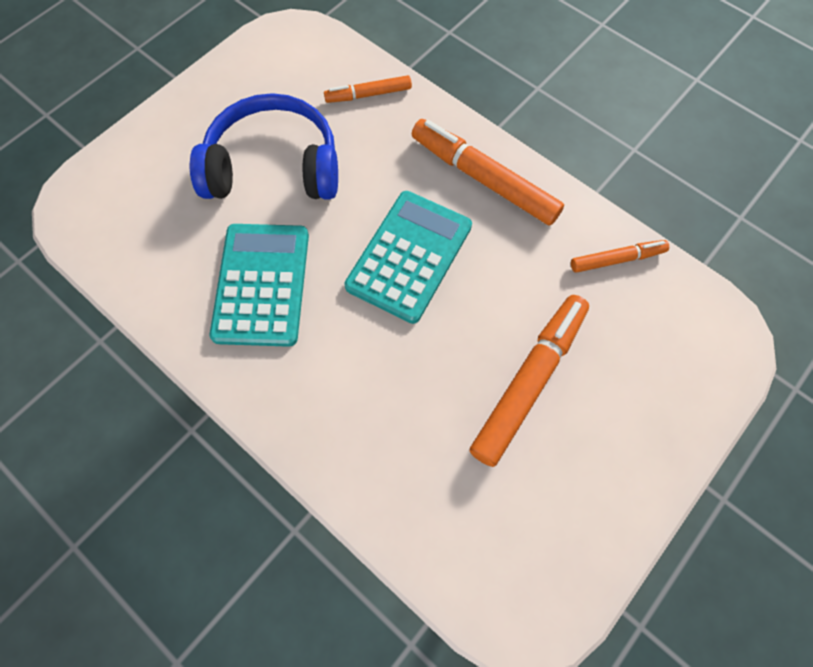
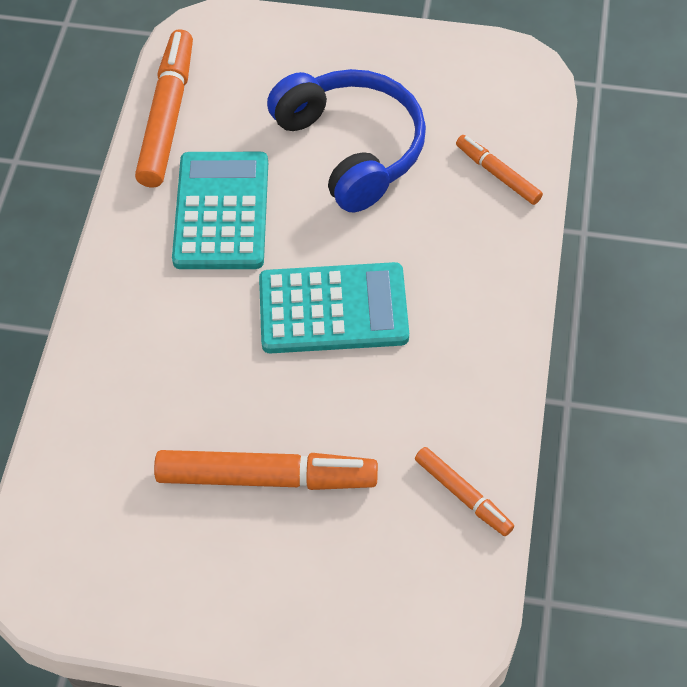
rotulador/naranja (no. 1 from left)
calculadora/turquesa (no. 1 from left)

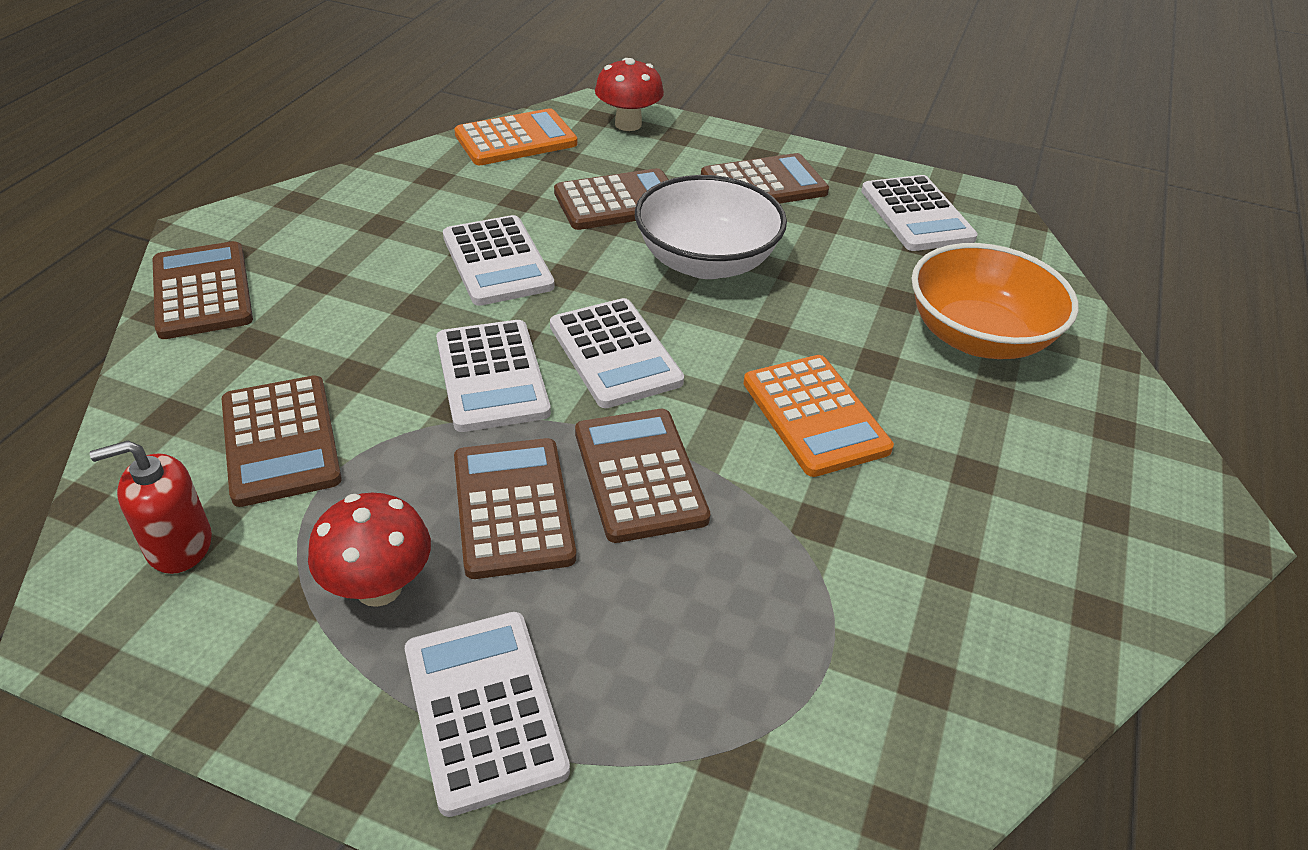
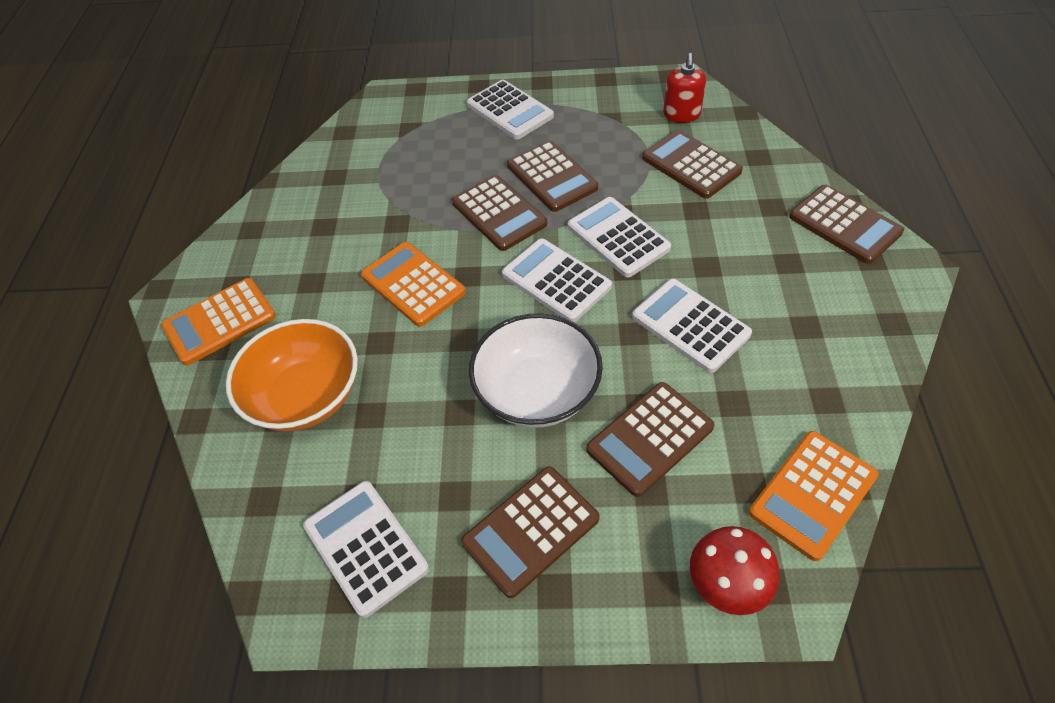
dispensador de jabón/rojo
seta/rojo (no. 1 from left in the first image)
calculadora/naranja (no. 1 from left)

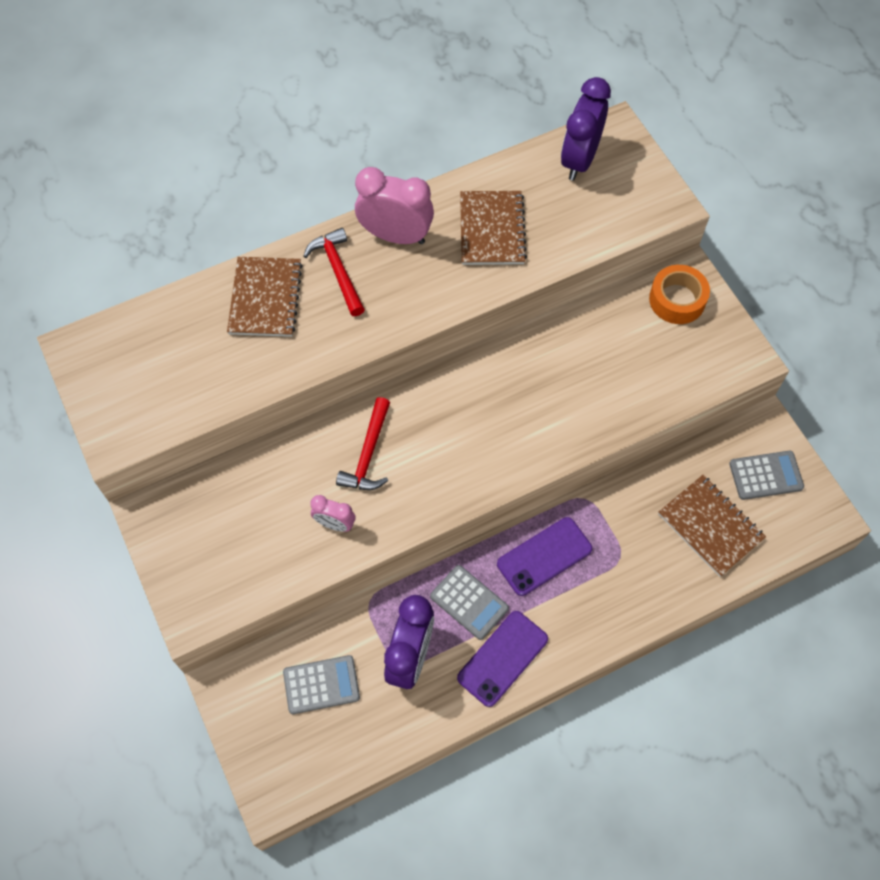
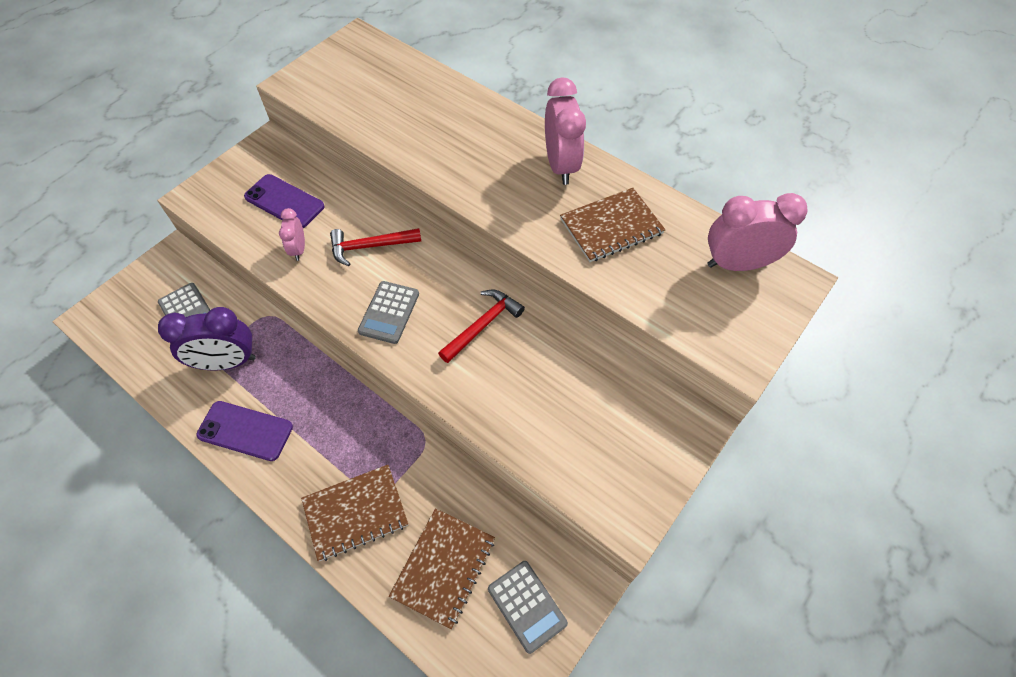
despertador/rosa (no. 3 from left)
martillo/rojo (no. 2 from left)
cuaderno/marrón (no. 1 from left)
cinta adhesiva/naranja
móvil/morado (no. 2 from left)
calculadora/gris (no. 2 from left)

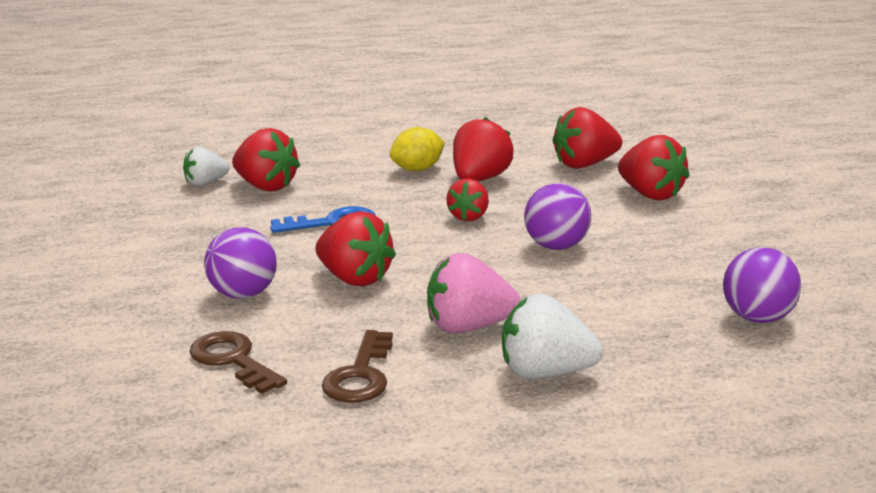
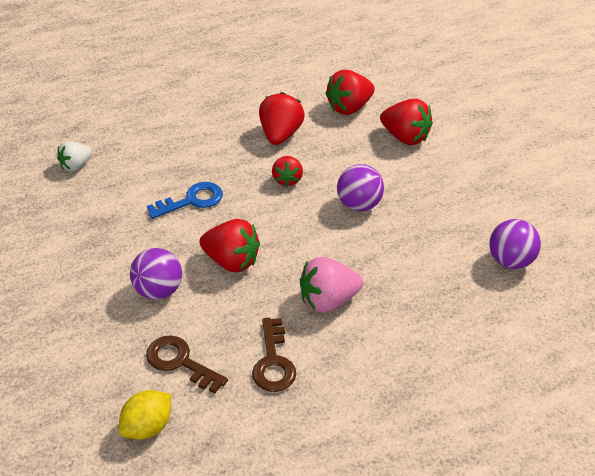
limón/amarillo
fresa/rojo (no. 1 from left in the first image)
fresa/blanco (no. 2 from left in the first image)

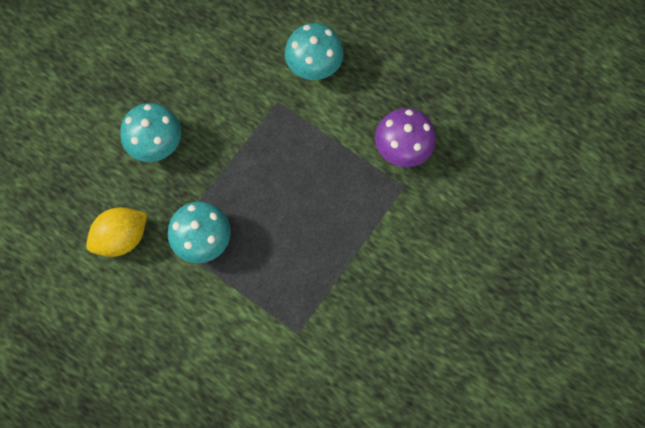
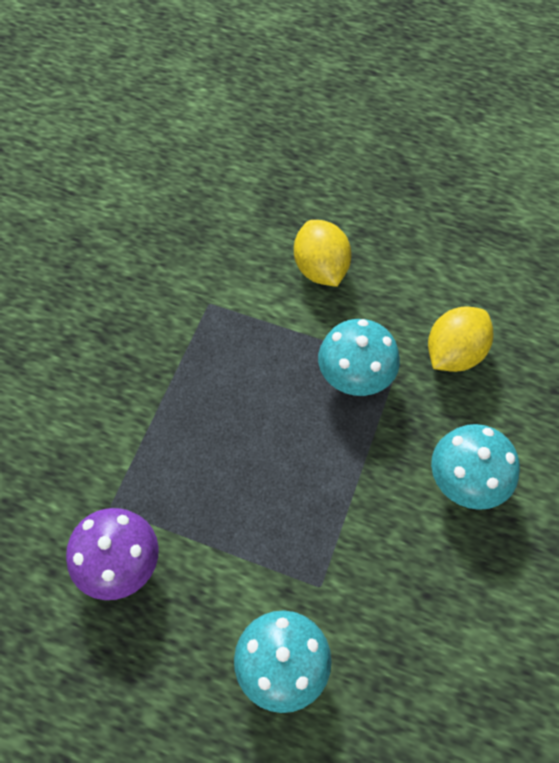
limón/amarillo (no. 1 from left)

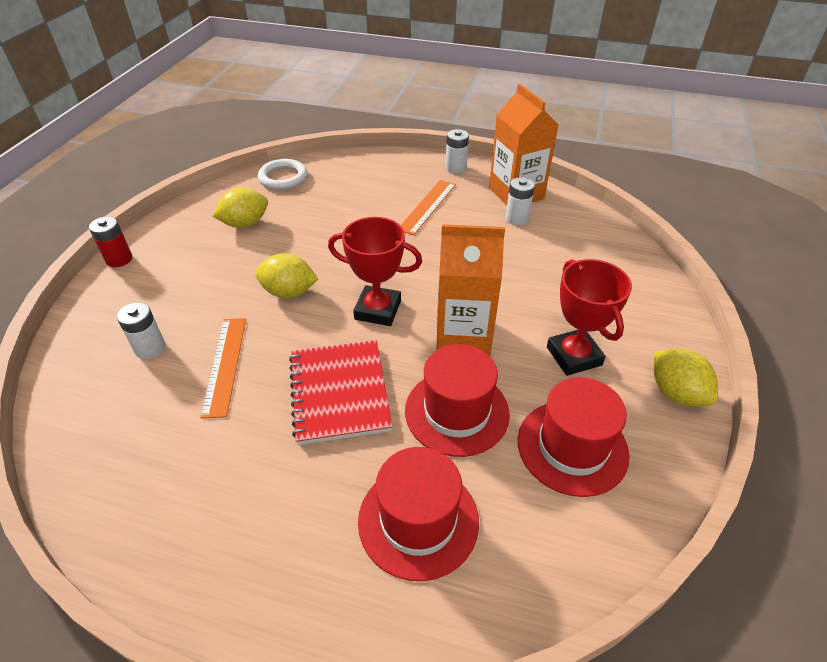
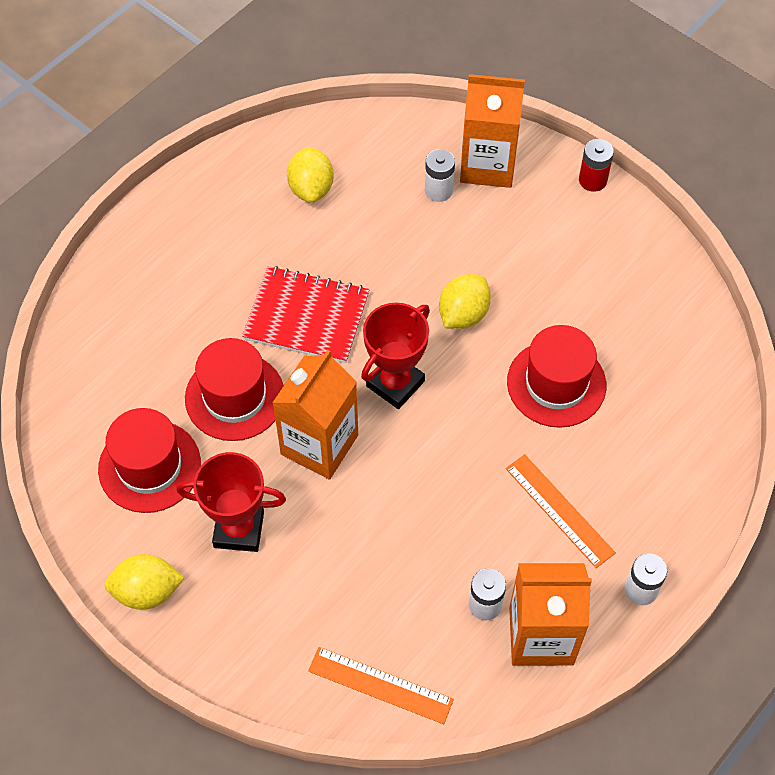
anillo/blanco
limón/amarillo (no. 2 from left)
regla/naranja (no. 1 from left)
sombrero/rojo (no. 3 from left)
cartón de leche/naranja (no. 2 from left)

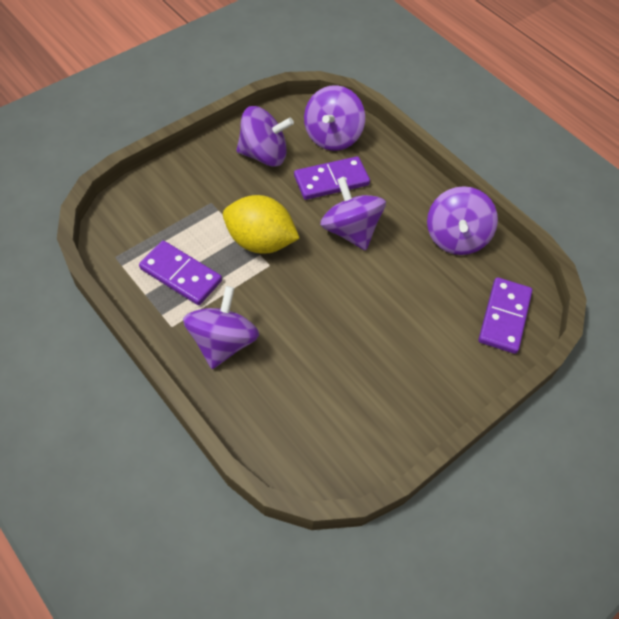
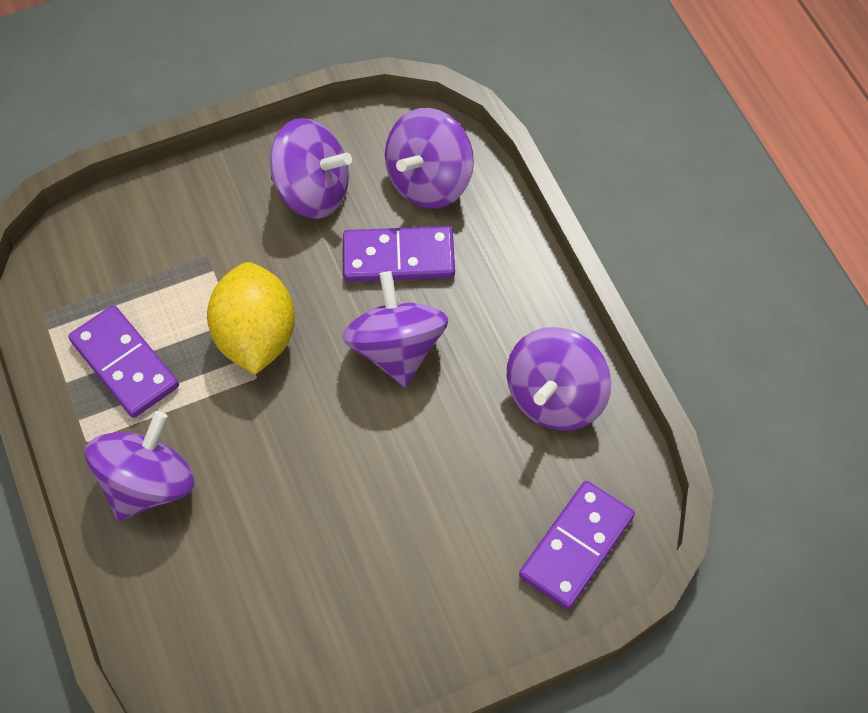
limón/amarillo

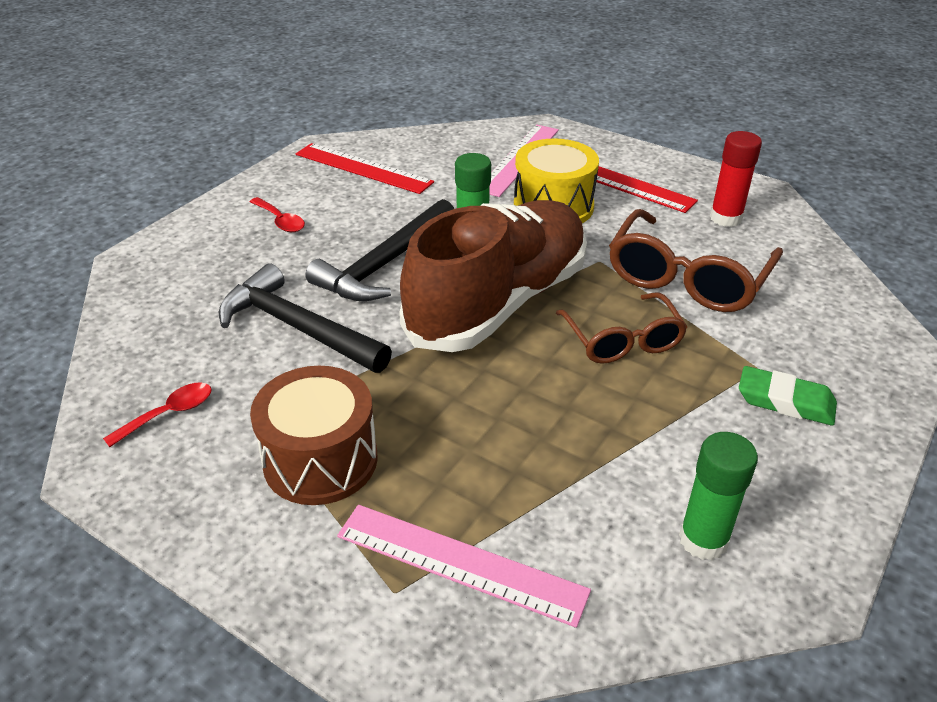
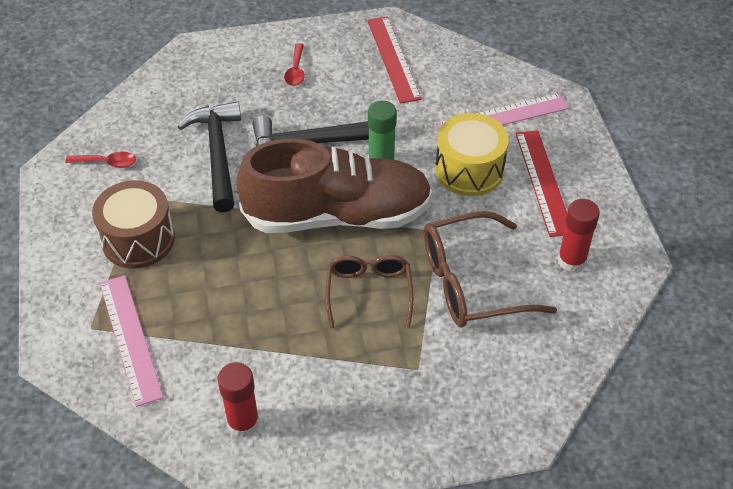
gafas/marrón (no. 1 from left)
goma de borrar/verde
barra de pegamento/rojo (no. 1 from left)

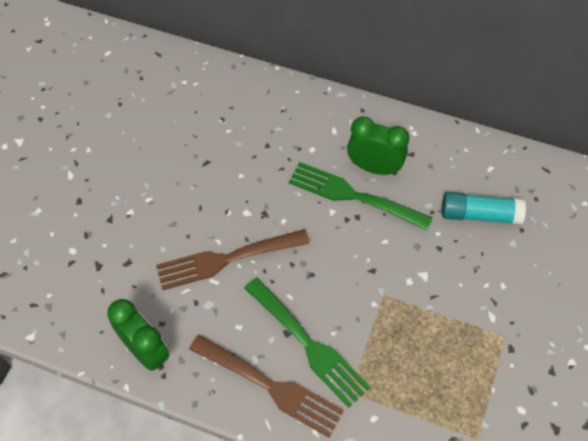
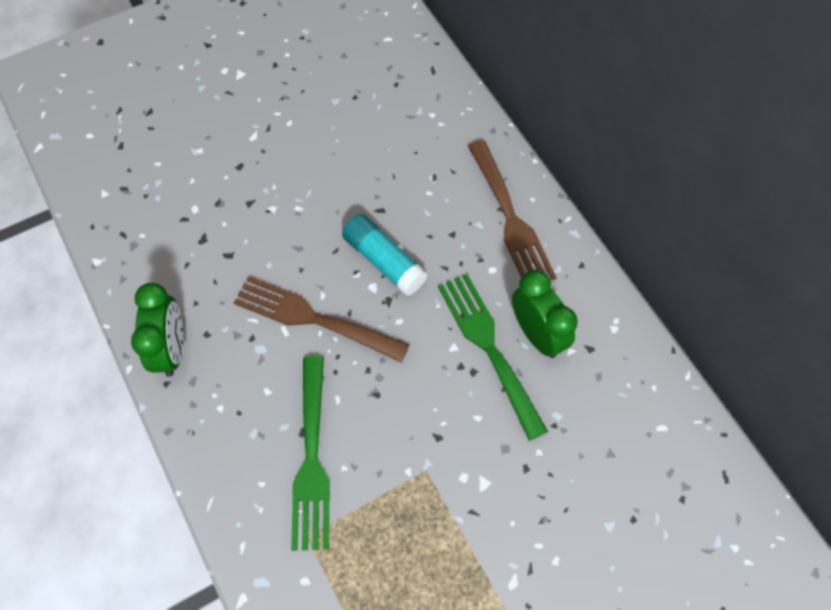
barra de pegamento/turquesa
tenedor/marrón (no. 2 from left)

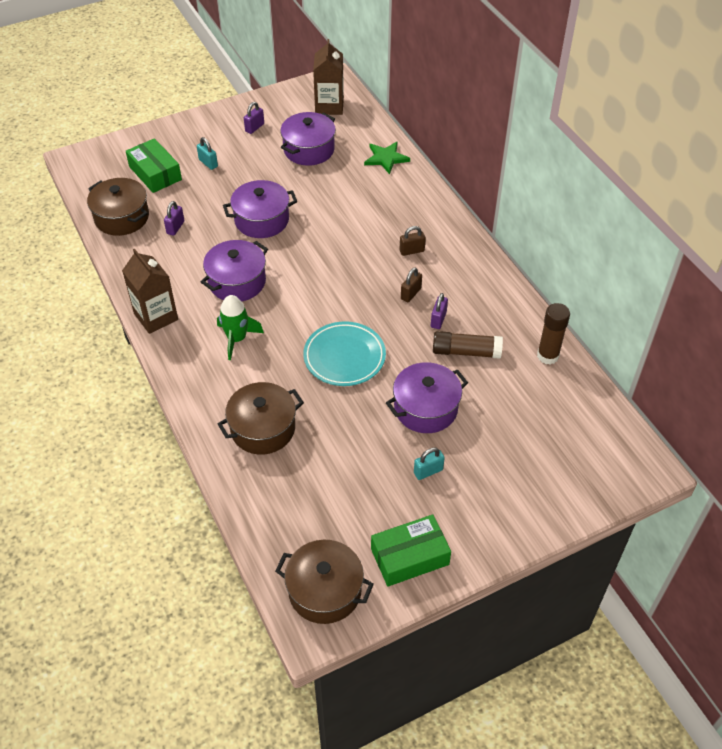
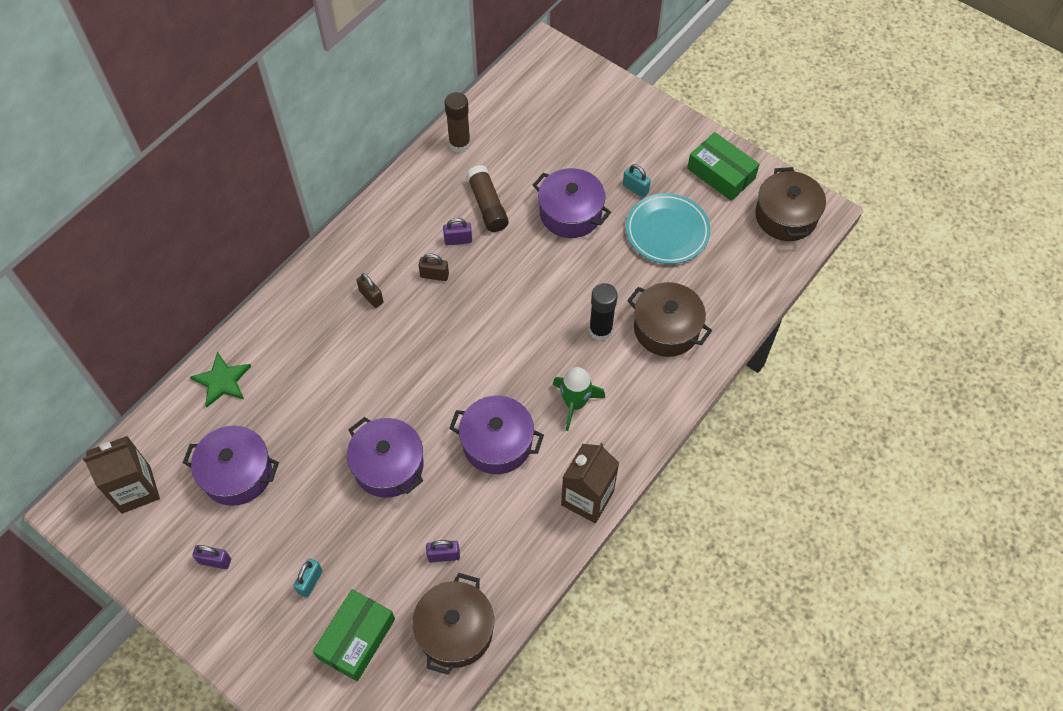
plato/turquesa
barra de pegamento/negro

